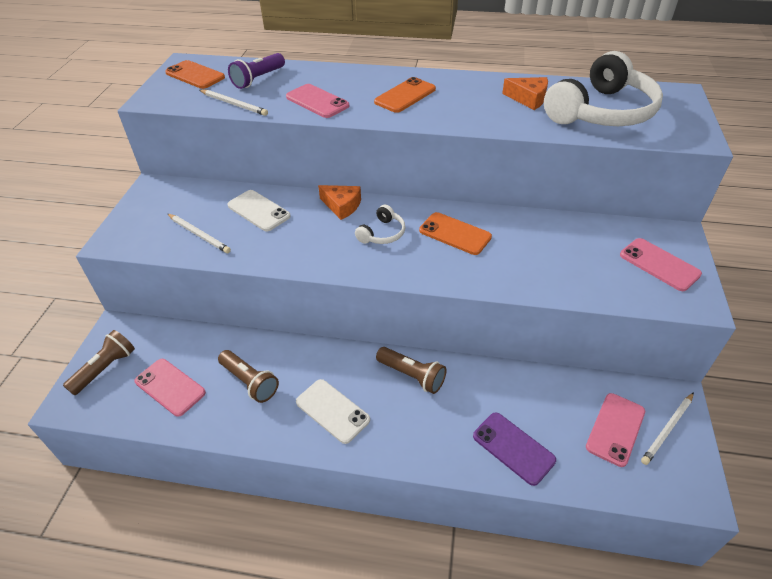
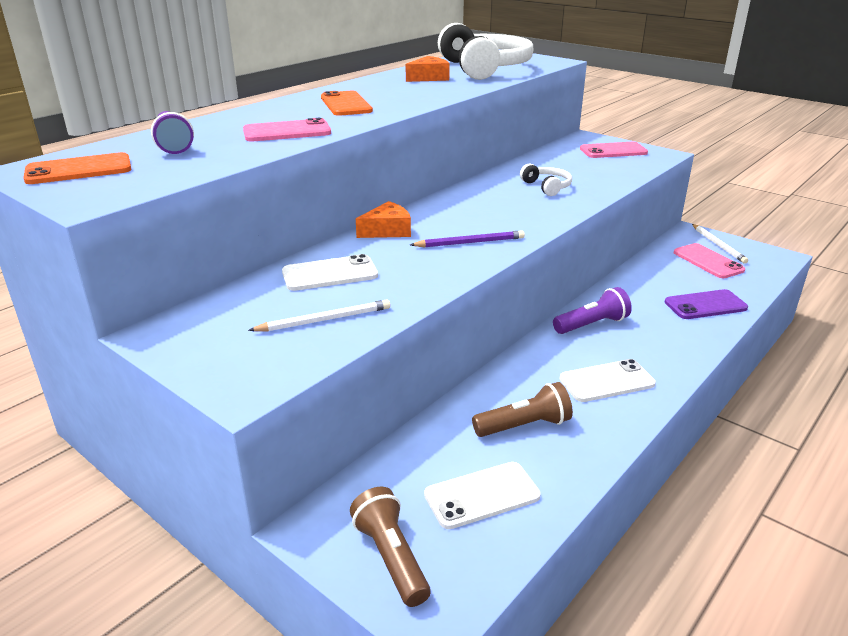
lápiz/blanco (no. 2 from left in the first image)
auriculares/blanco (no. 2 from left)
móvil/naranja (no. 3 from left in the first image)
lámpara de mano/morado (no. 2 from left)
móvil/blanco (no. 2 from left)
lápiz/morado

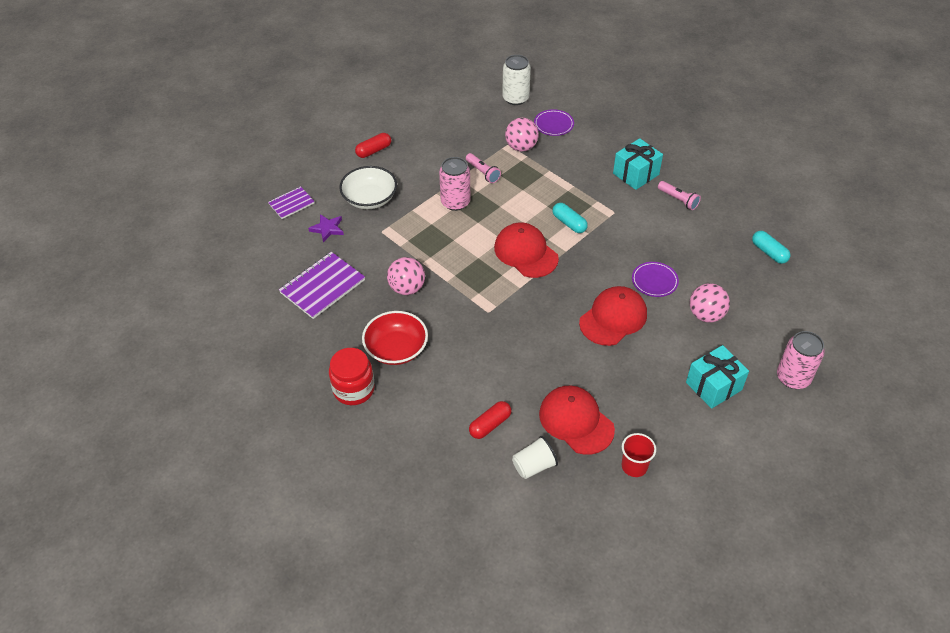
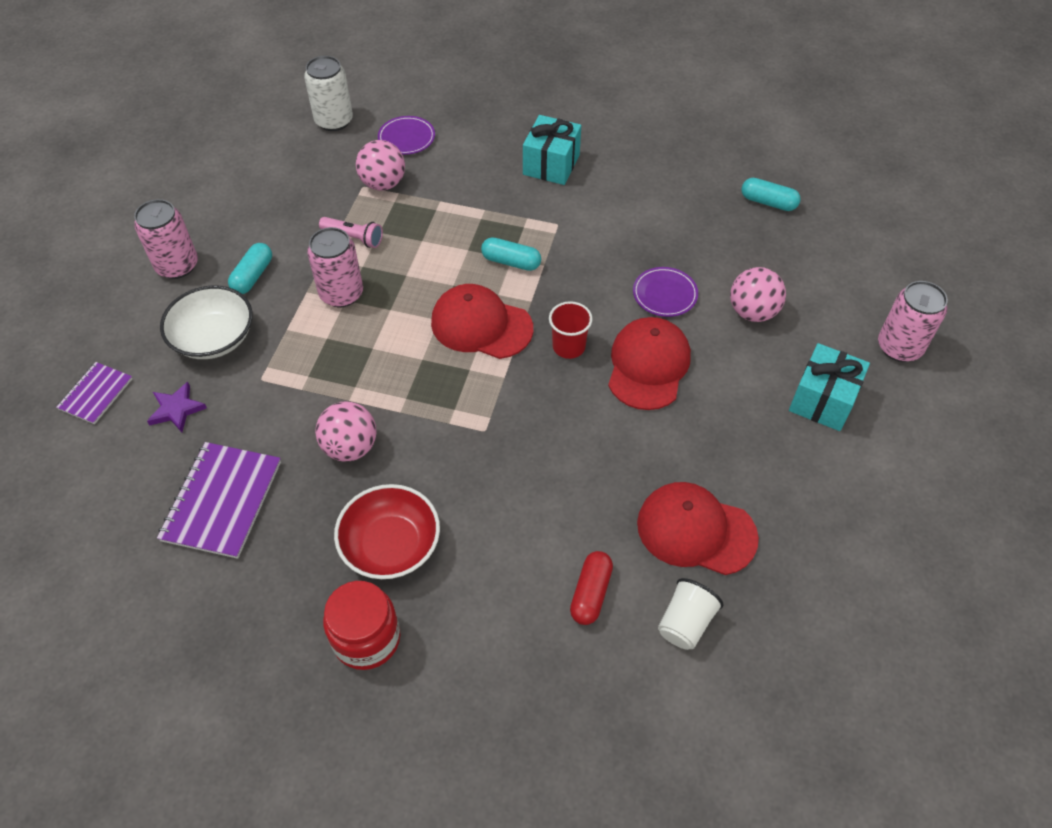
lata/rosa (no. 1 from left)
lámpara de mano/rosa (no. 2 from left in the first image)
vaso/rojo
cápsula/turquesa (no. 1 from left)

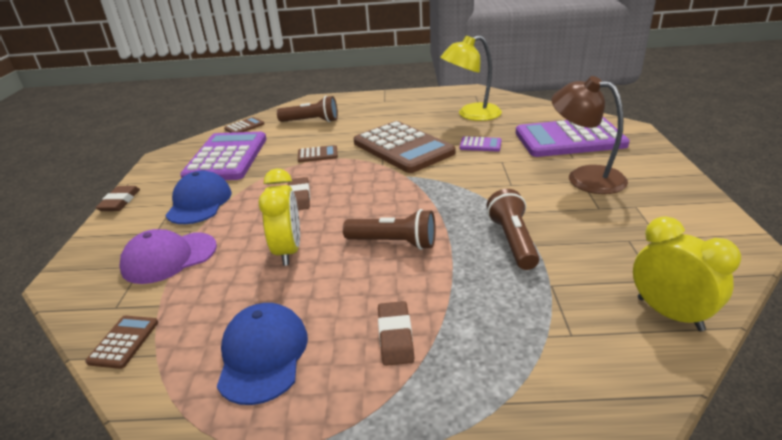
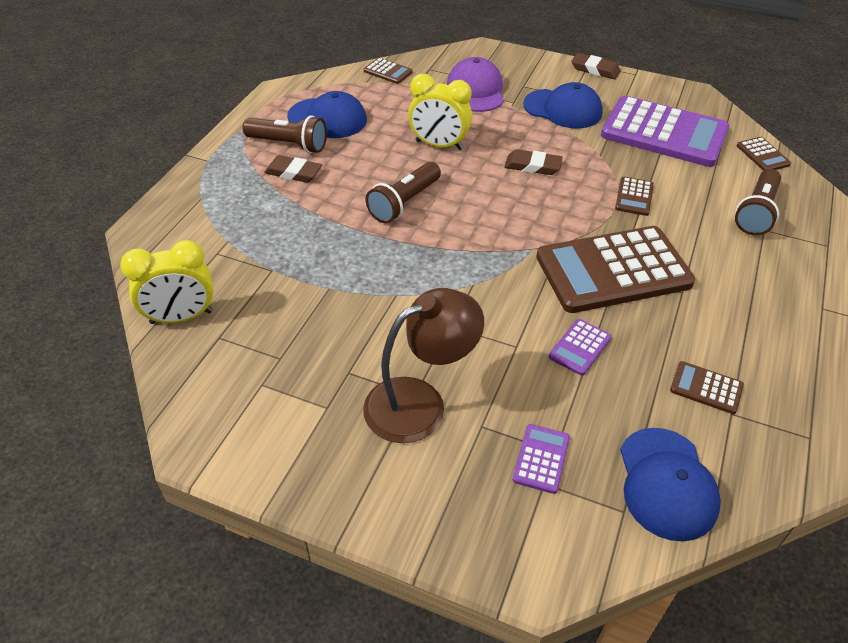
calculadora/marrón (no. 4 from left)
calculadora/morado (no. 1 from left)
lámpara de mano/marrón (no. 1 from left)
gorra/azul (no. 3 from left)

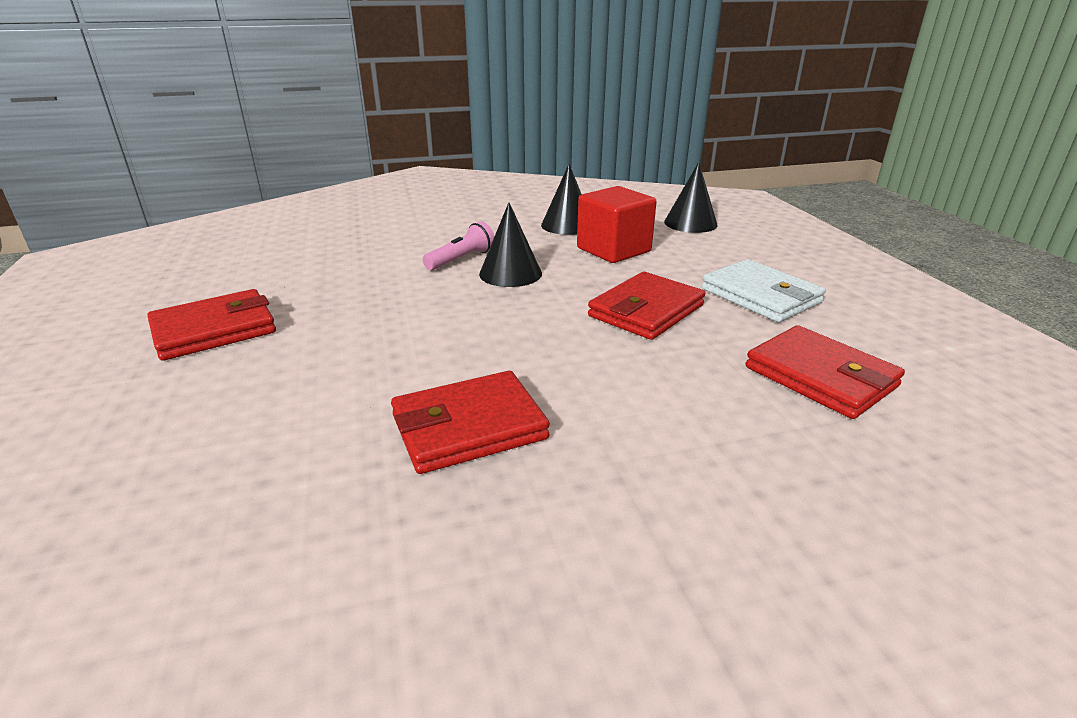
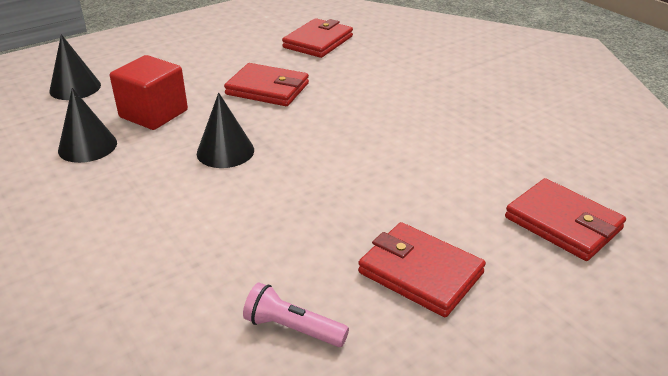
lámpara de mano/rosa
cartera/blanco
cartera/rojo (no. 4 from left)

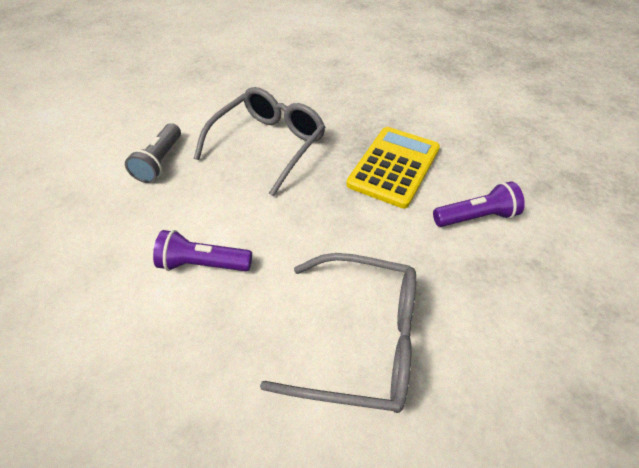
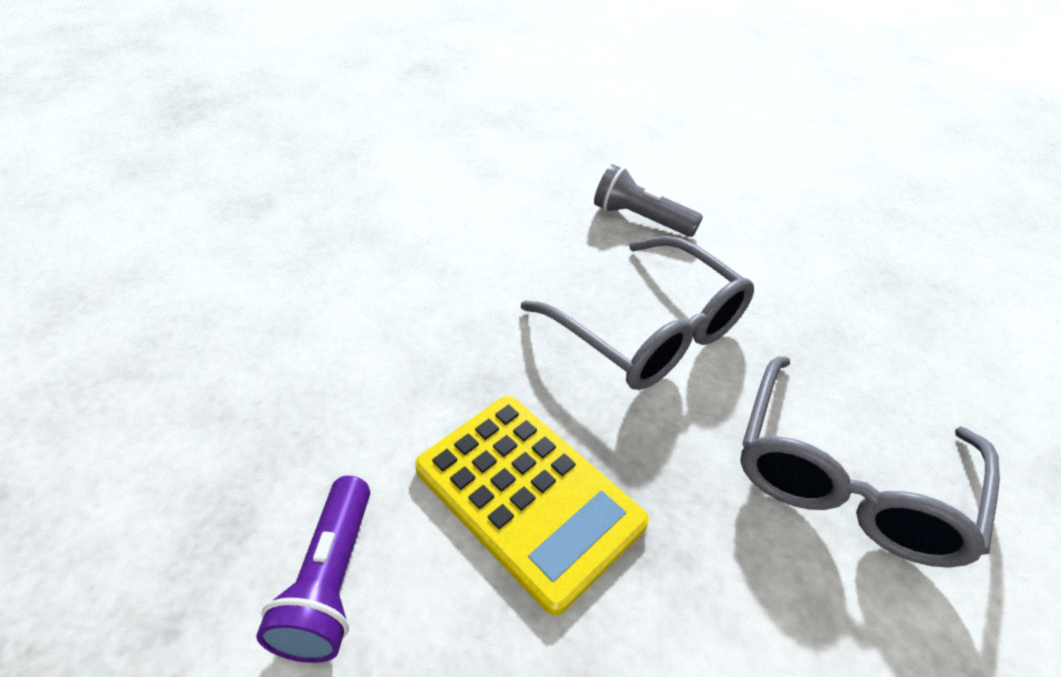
lámpara de mano/morado (no. 1 from left in the first image)
gafas/gris (no. 2 from left)

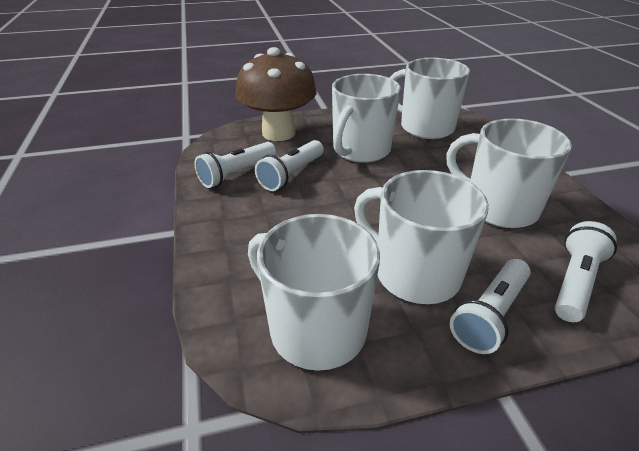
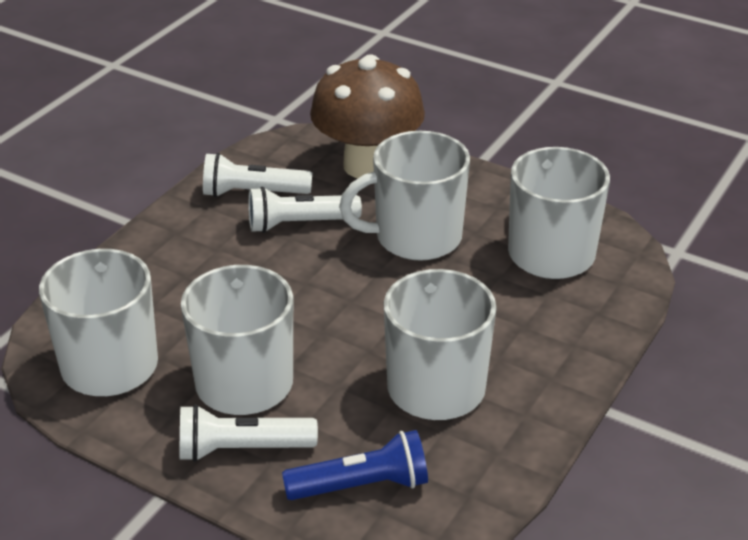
lámpara de mano/azul

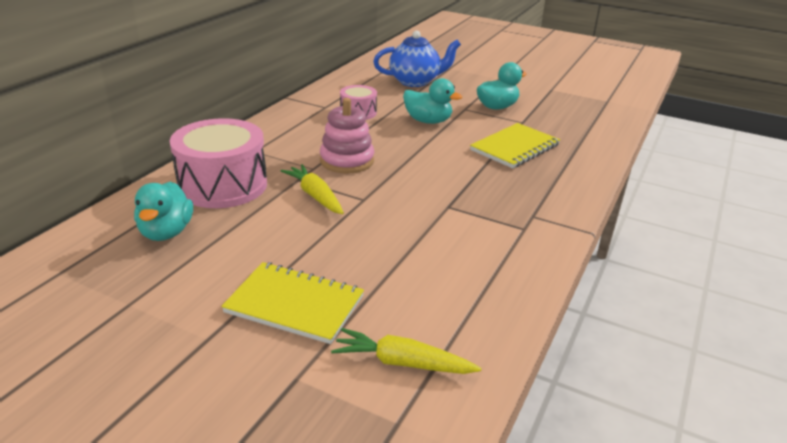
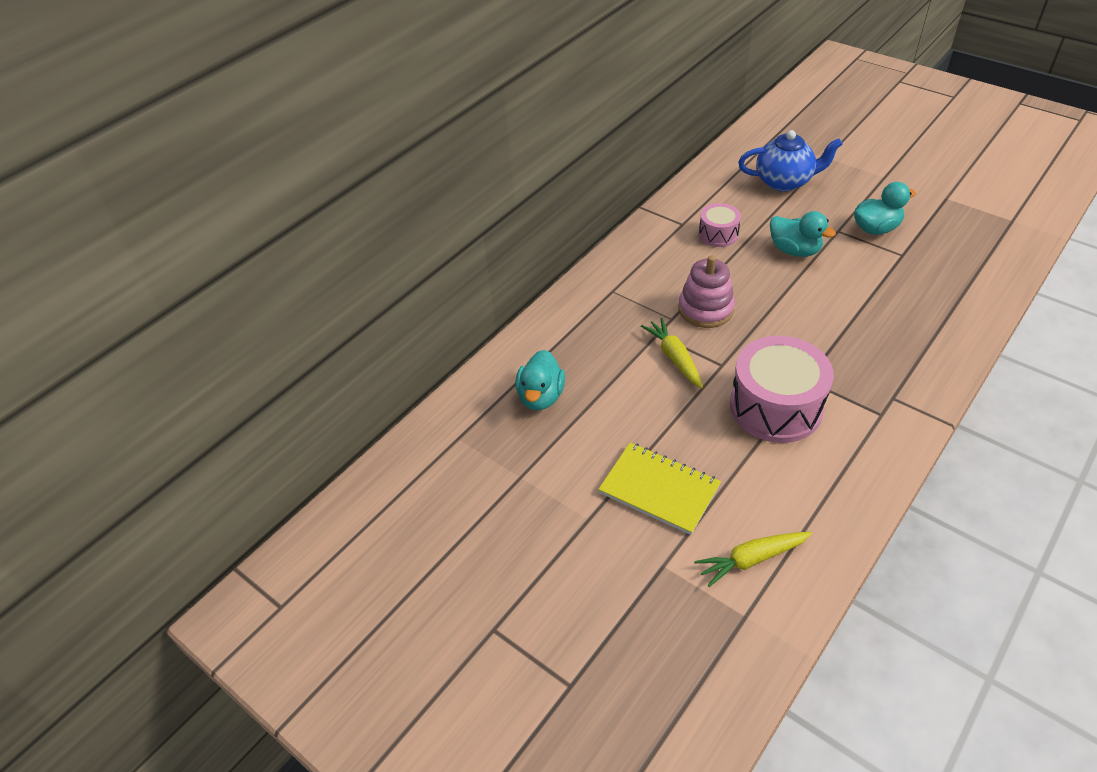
tambor/rosa (no. 2 from left)
cuaderno/amarillo (no. 2 from left in the first image)
zanahoria/amarillo (no. 2 from left)

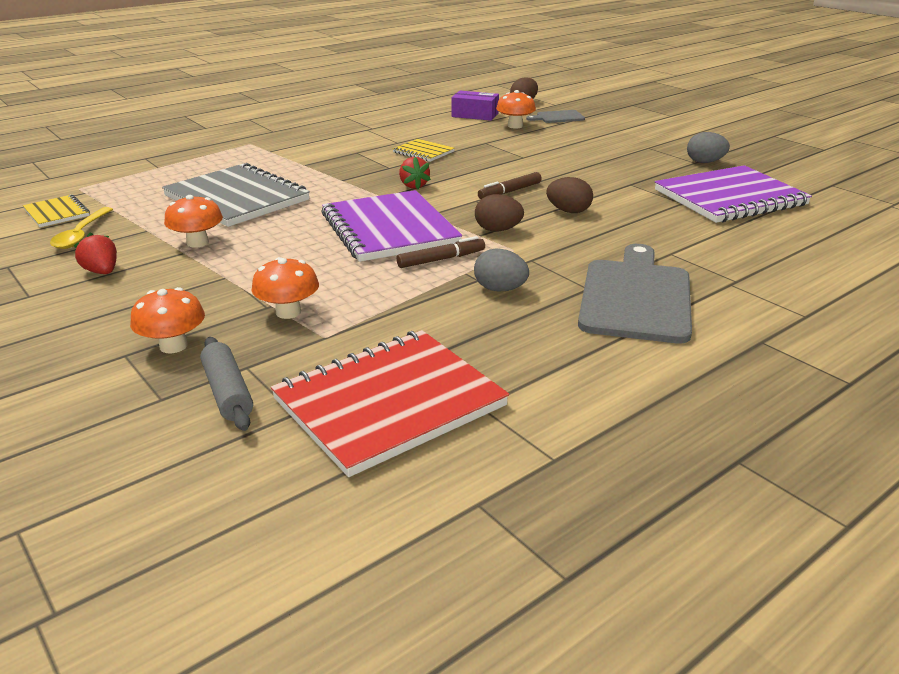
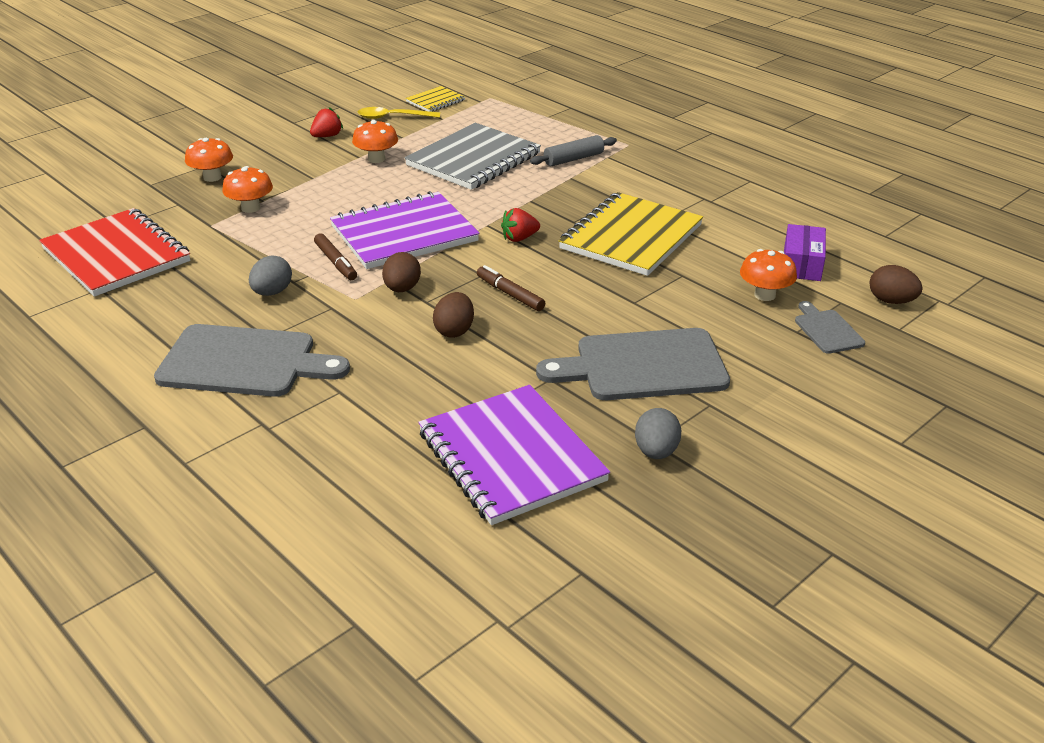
cuaderno/amarillo (no. 2 from left)
rodillo/gris
tabla de cortar/gris (no. 2 from left)

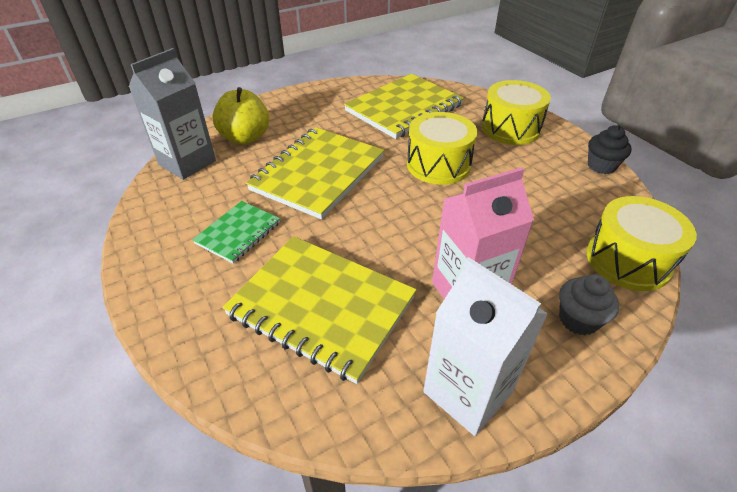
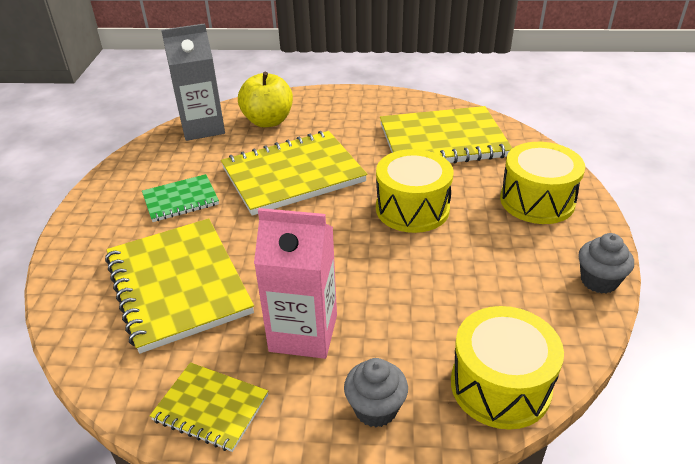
magdalena/gris (no. 2 from left)
cuaderno/amarillo (no. 2 from left)

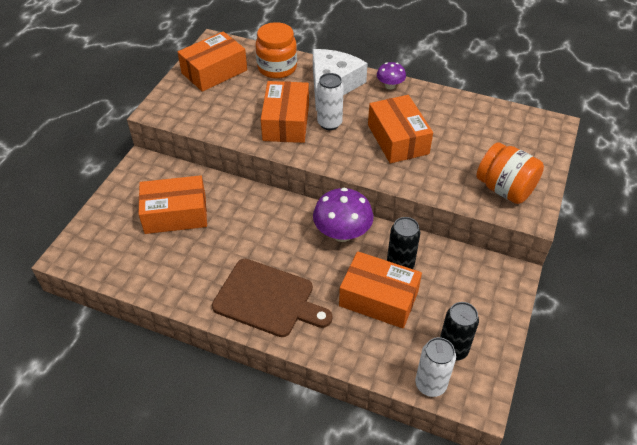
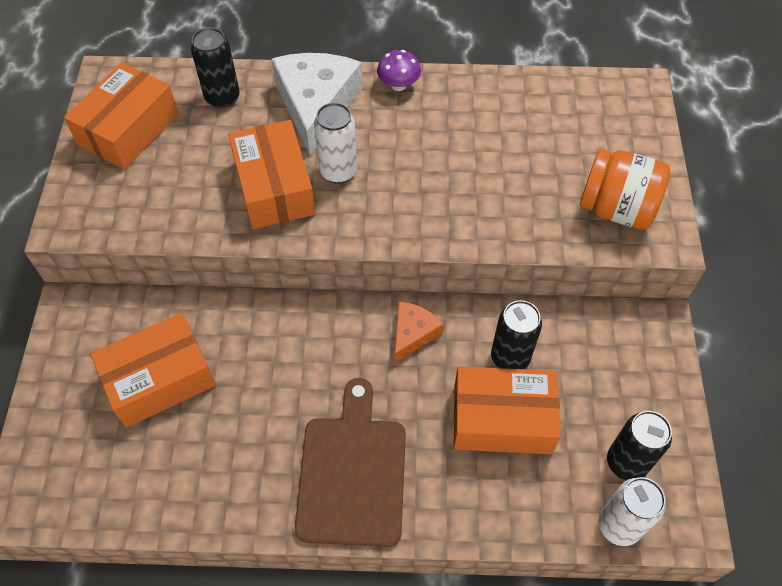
lata/negro (no. 1 from left)
caja/naranja (no. 5 from left in the first image)
queso/naranja
tabla de cortar/marrón

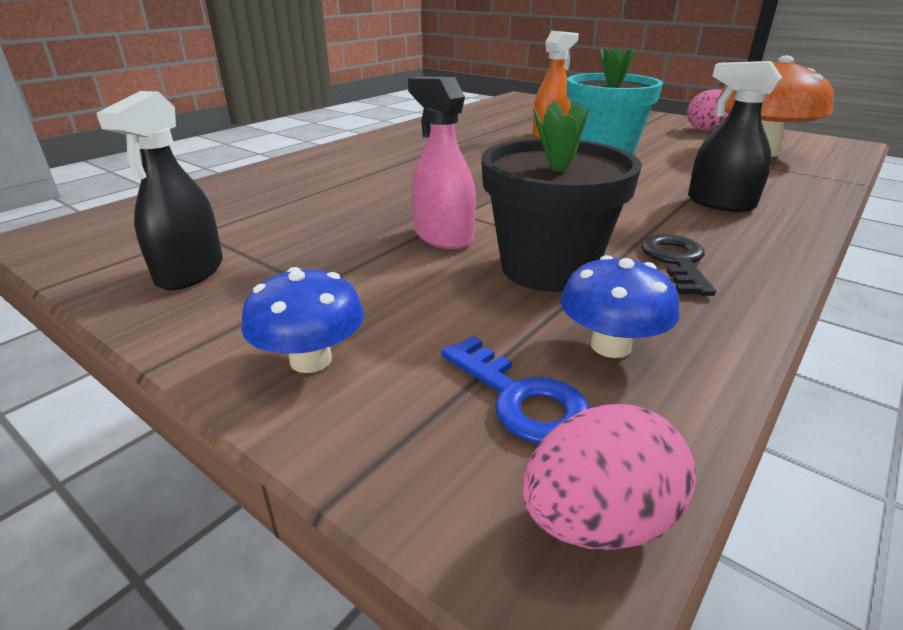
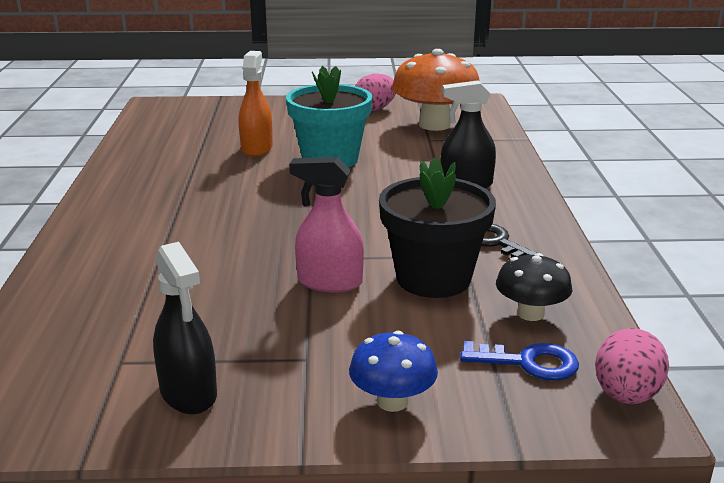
seta/negro

